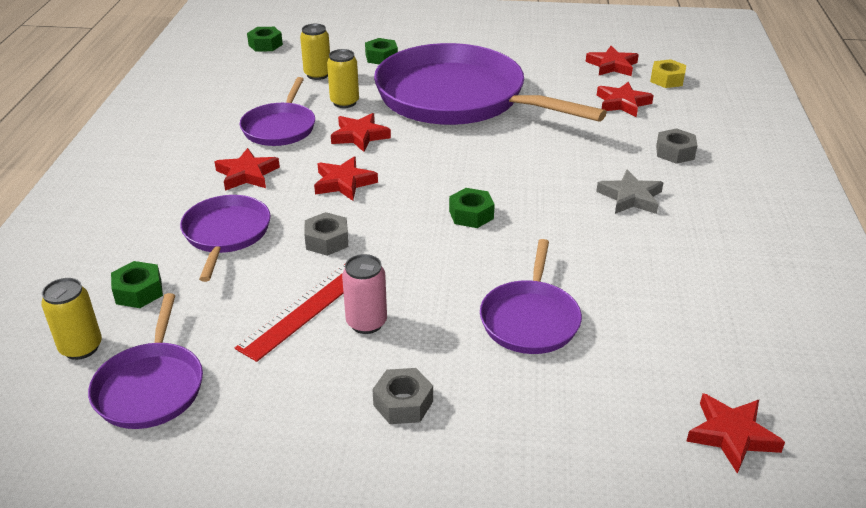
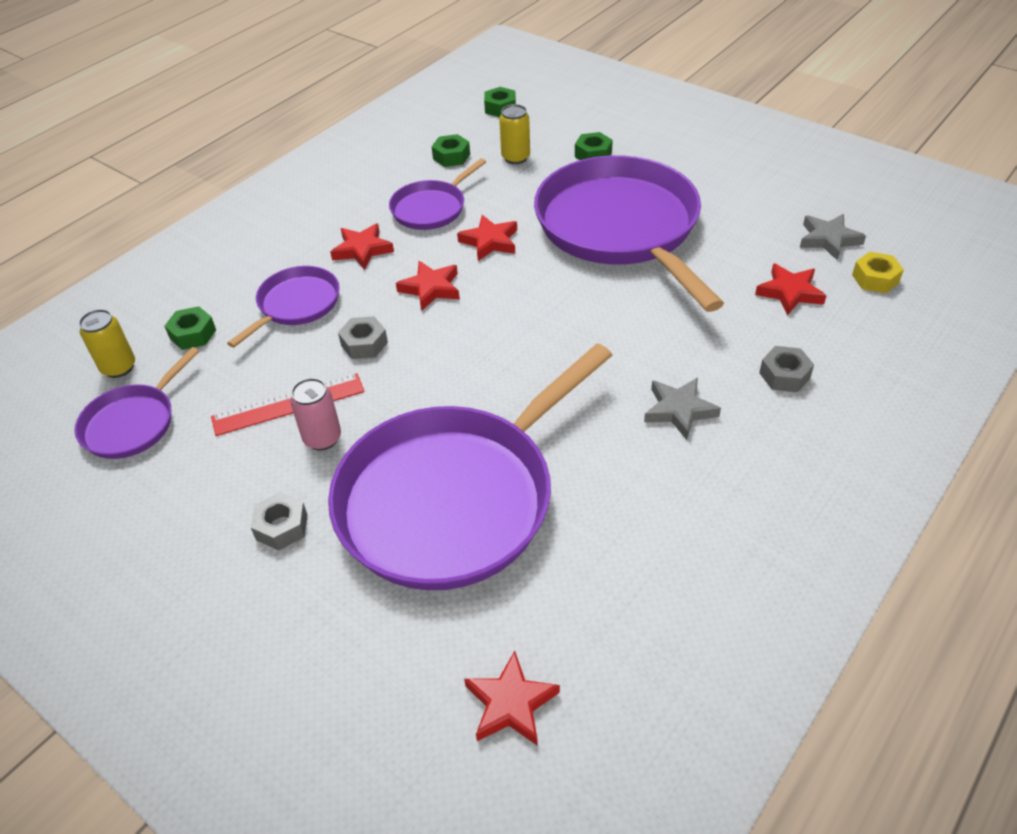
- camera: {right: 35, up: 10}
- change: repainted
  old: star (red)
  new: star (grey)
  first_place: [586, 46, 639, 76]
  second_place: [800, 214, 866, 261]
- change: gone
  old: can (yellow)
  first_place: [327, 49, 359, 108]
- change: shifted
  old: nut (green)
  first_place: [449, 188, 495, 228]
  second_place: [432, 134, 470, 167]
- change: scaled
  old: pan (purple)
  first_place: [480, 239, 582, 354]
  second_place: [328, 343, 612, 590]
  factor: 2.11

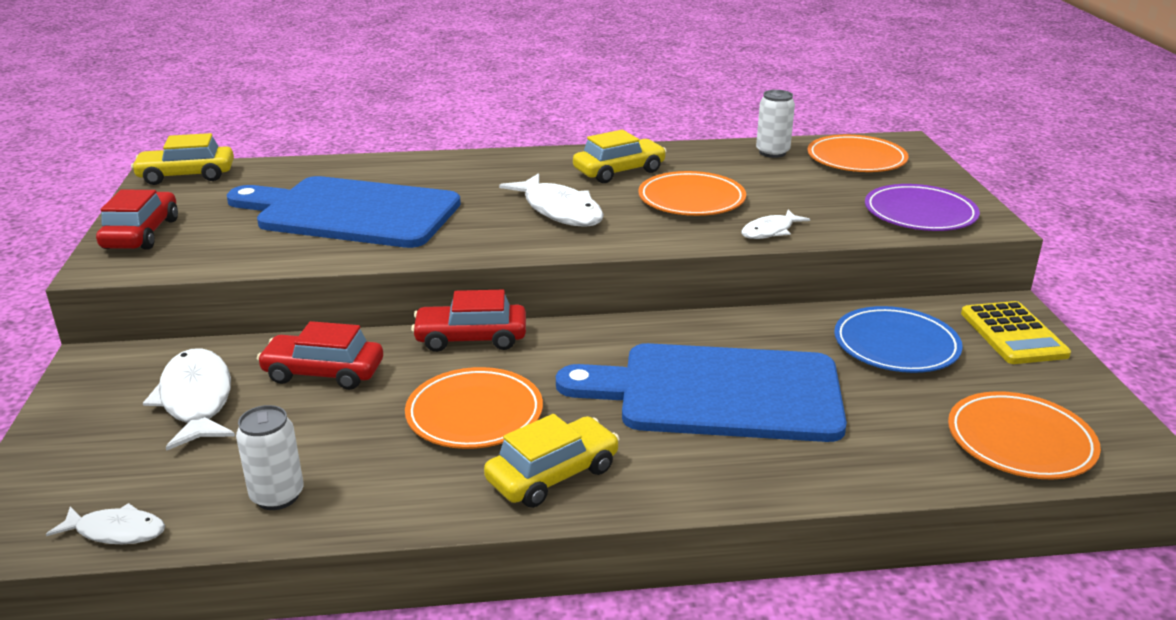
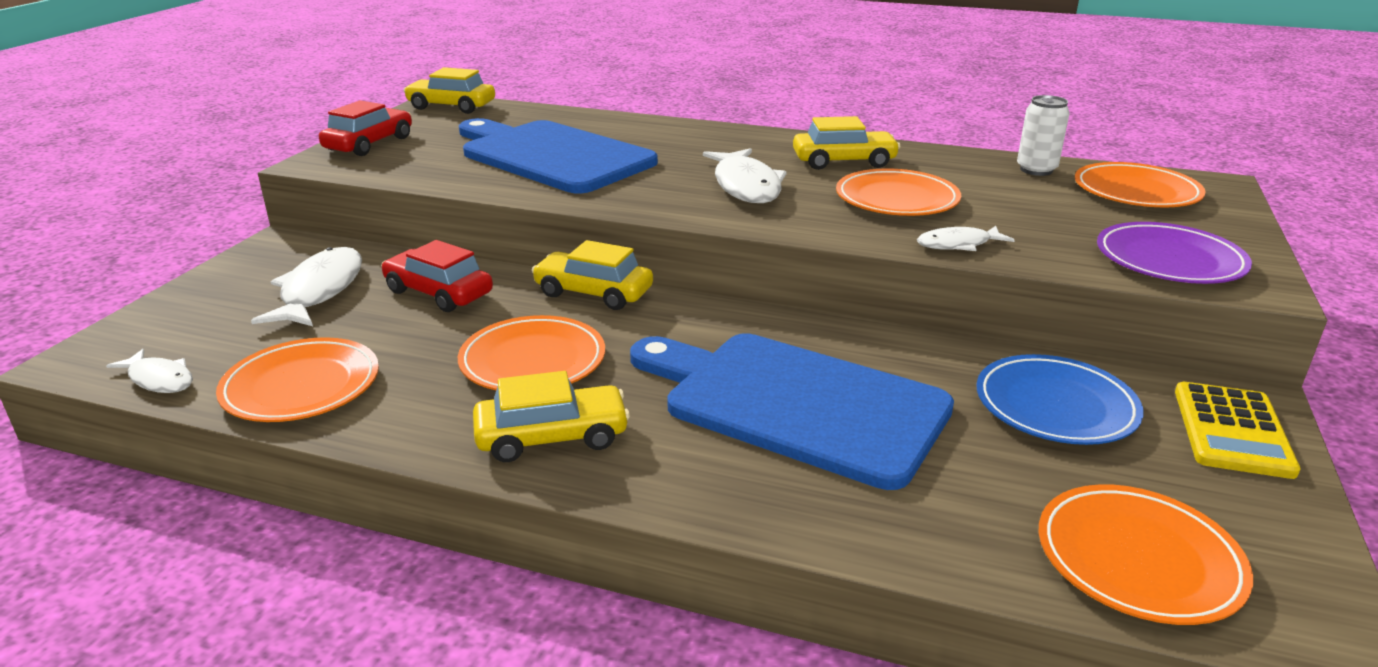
- camera: {right: 25, up: 0}
- change: repainted
  old: car (red)
  new: car (yellow)
  first_place: [411, 290, 526, 352]
  second_place: [532, 240, 653, 310]
- change: swapped
  old: can (white)
  new: plate (orange)
  first_place: [236, 405, 304, 510]
  second_place: [216, 337, 379, 422]

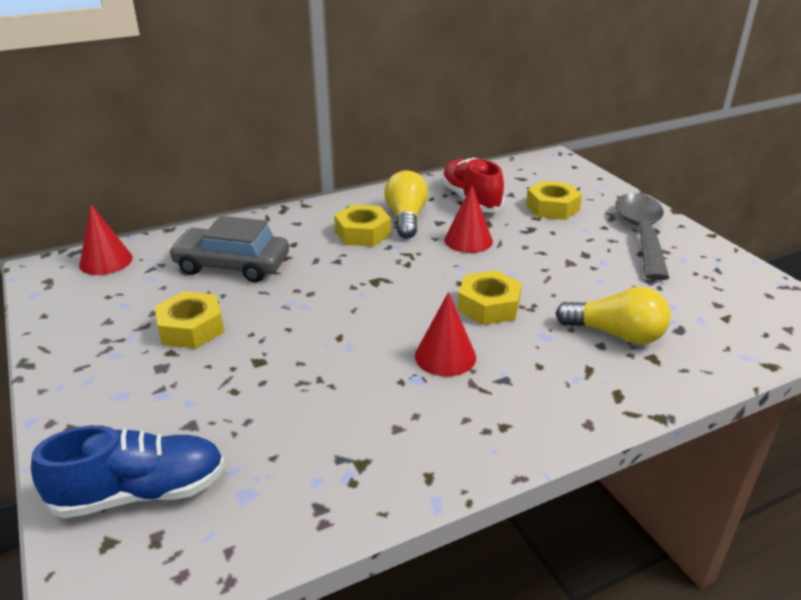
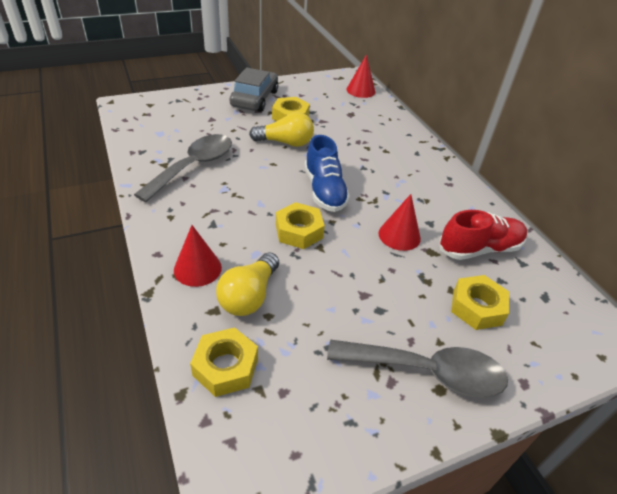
- camera: {right: 90, up: 10}
- change: shifted
  old: light bulb (yellow)
  first_place: [384, 170, 428, 238]
  second_place: [249, 112, 314, 147]
- change: shifted
  old: nut (yellow)
  first_place: [334, 205, 391, 246]
  second_place: [190, 327, 258, 397]
- change: shifted
  old: car (grey)
  first_place: [168, 216, 289, 282]
  second_place: [230, 67, 278, 112]
- change: shifted
  old: cone (red)
  first_place: [415, 292, 476, 376]
  second_place: [174, 225, 222, 287]
- change: shifted
  old: shoe (blue)
  first_place: [31, 425, 225, 518]
  second_place: [304, 135, 350, 212]
- change: new
  new: spoon (grey)
  second_place: [134, 134, 232, 202]

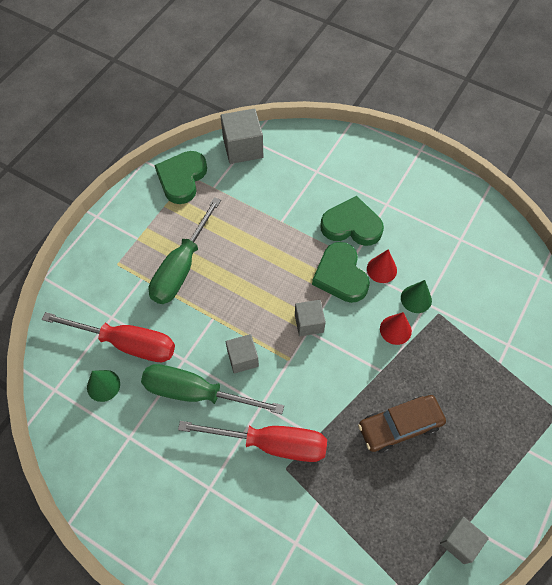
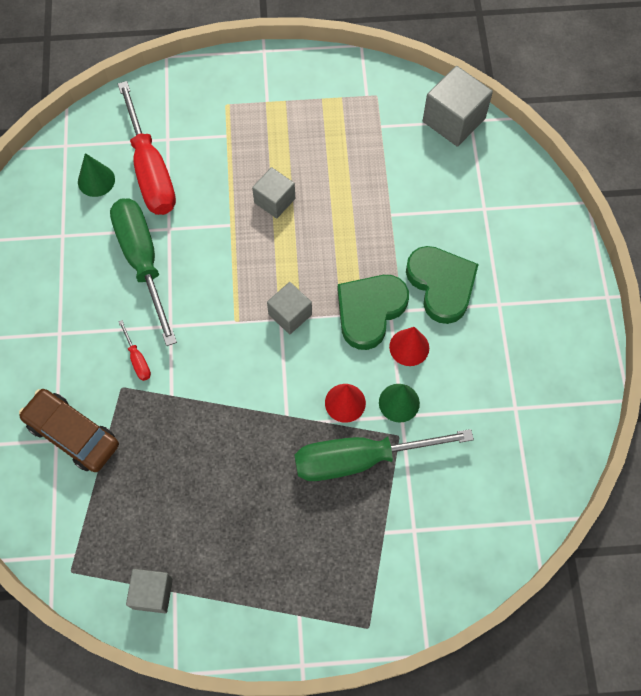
- camera: {right: 55, up: 5}
- change: gone
  old: heart (green)
  first_place: [155, 151, 207, 204]
- change: shifted
  old: screwdriver (green)
  first_place: [148, 197, 221, 304]
  second_place: [295, 429, 474, 481]
- change: shifted
  old: cube (grey)
  first_place: [226, 334, 259, 374]
  second_place: [252, 167, 295, 219]
- change: shifted
  old: car (brown)
  first_place: [358, 395, 446, 453]
  second_place: [19, 389, 119, 472]
- change: scaled
  old: screwdriver (red)
  first_place: [178, 421, 327, 462]
  second_place: [118, 320, 151, 381]
  factor: 0.41

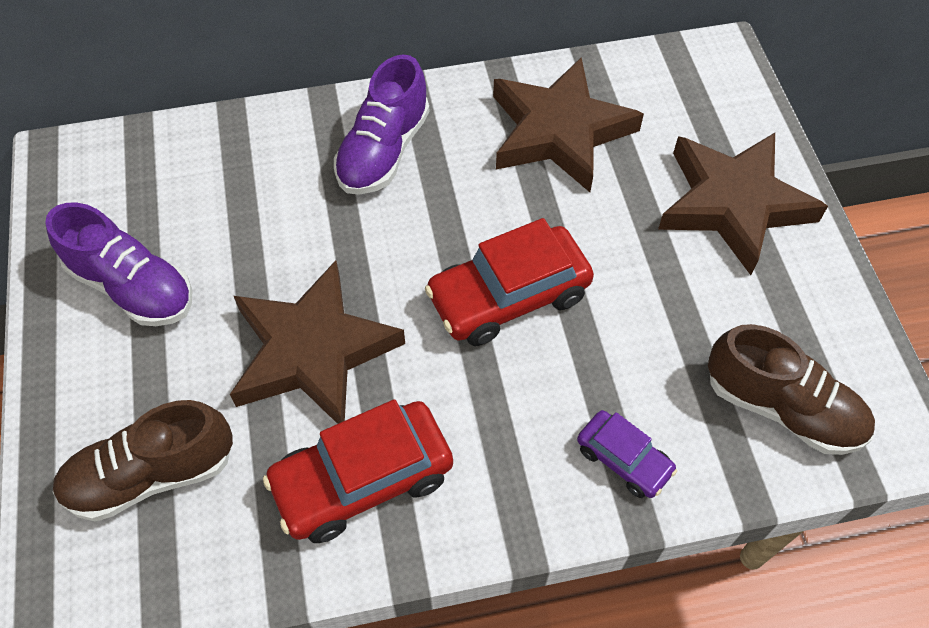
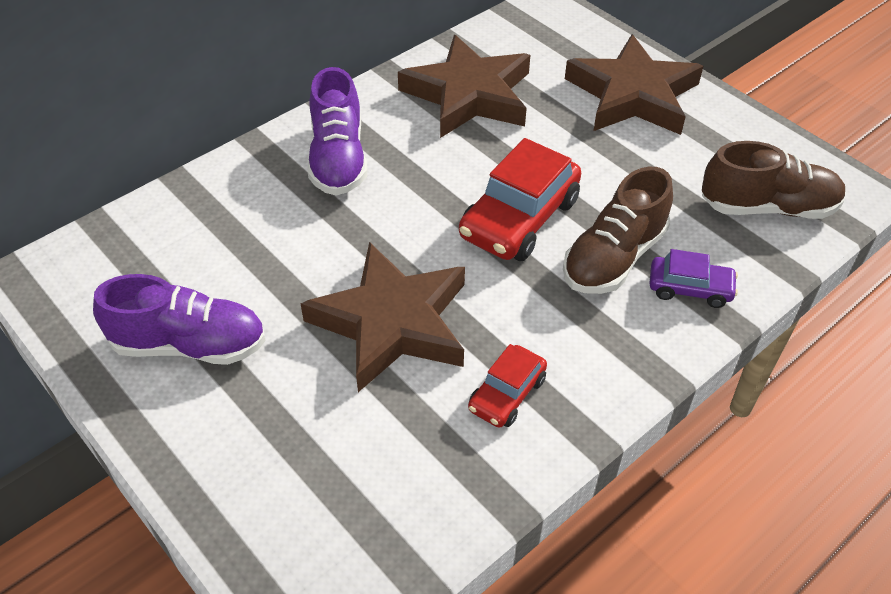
- camera: {right: -30, up: -10}
- change: scaled
  old: car (red)
  first_place: [263, 399, 453, 543]
  second_place: [468, 344, 547, 428]
  factor: 0.56
- change: shifted
  old: shoe (brown)
  first_place: [53, 400, 233, 522]
  second_place: [563, 167, 673, 294]

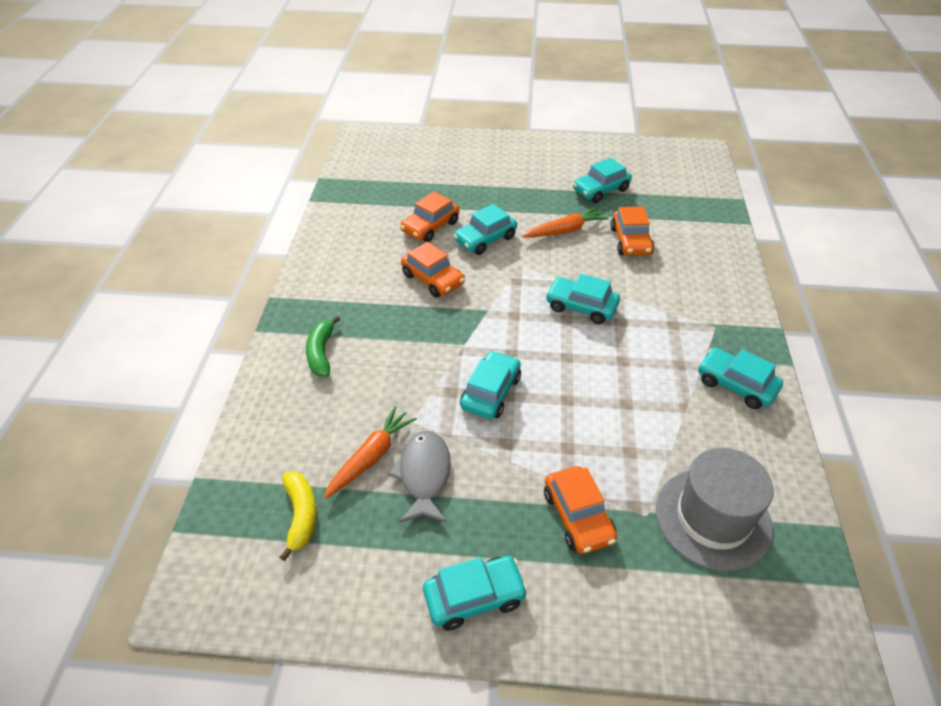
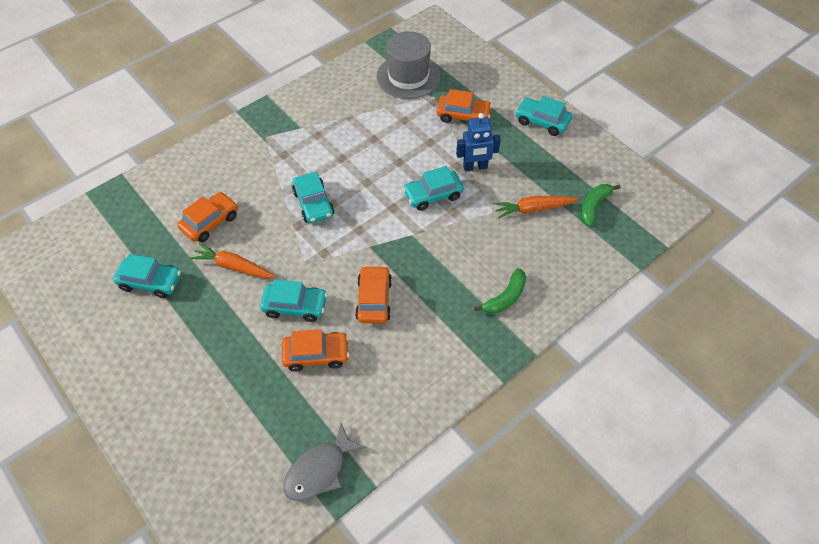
- camera: {right: -135, up: 10}
- change: gone
  old: car (turquoise)
  first_place: [698, 348, 783, 409]
- change: shifted
  old: fish (grey)
  first_place: [388, 430, 451, 523]
  second_place: [283, 423, 366, 501]
- change: rotated
  old: car (orange)
  first_place: [544, 466, 617, 554]
  second_place: [437, 89, 492, 123]
  degrees: 75
- change: repainted
  old: banana (yellow)
  new: banana (green)
  first_place: [280, 472, 317, 561]
  second_place: [581, 184, 621, 227]
- change: new
  new: robot (blue)
  second_place: [456, 113, 501, 171]

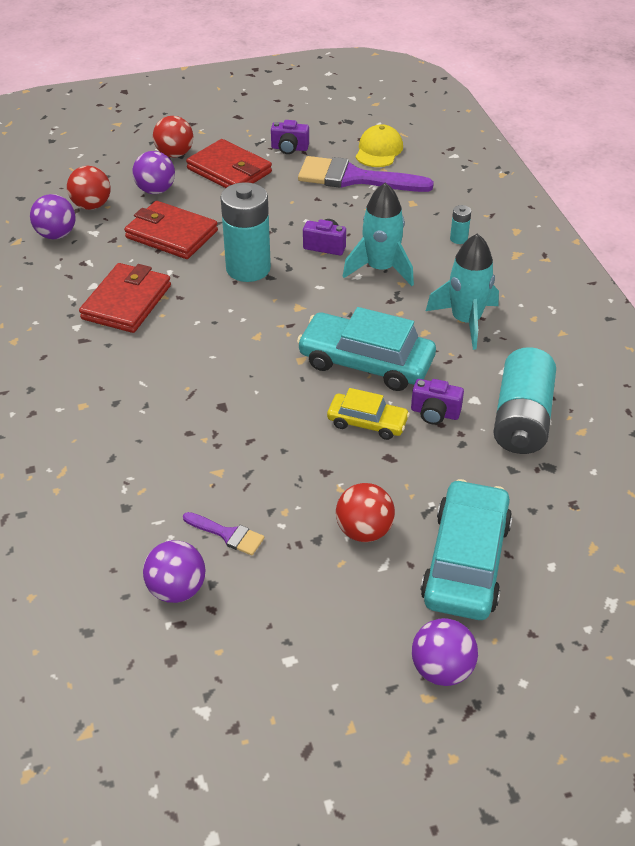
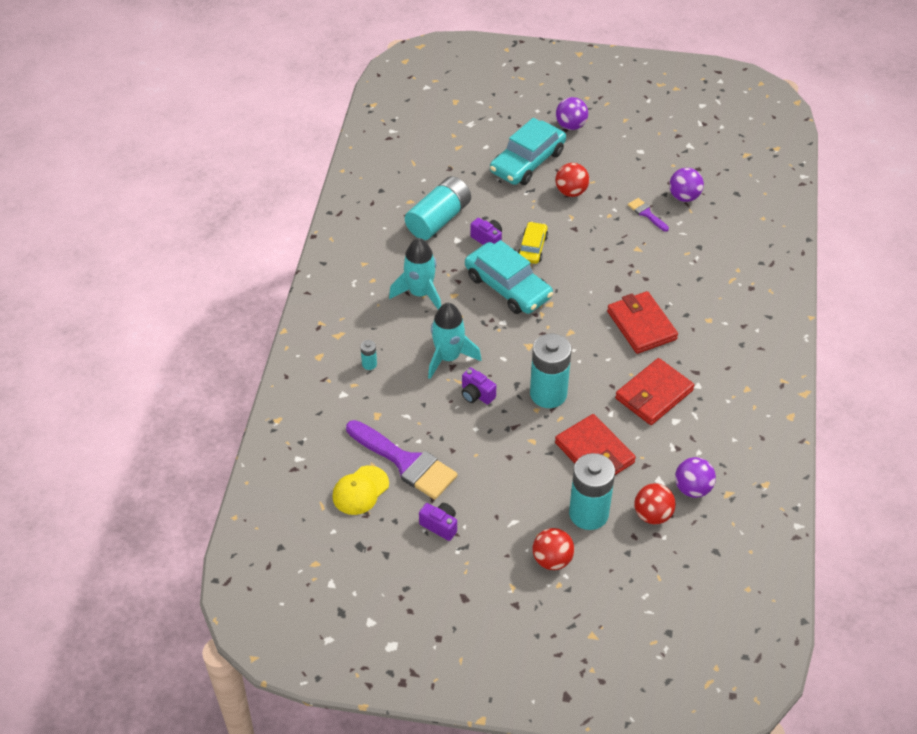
- camera: {right: -155, up: 5}
- change: shifted
  old: wallet (red)
  first_place: [186, 139, 272, 188]
  second_place: [607, 291, 678, 354]
- change: swapped
  old: ball (purple)
  new: battery (turquoise)
  first_place: [132, 151, 175, 194]
  second_place: [569, 453, 615, 530]
- change: rotated
  old: car (yellow)
  first_place: [327, 388, 410, 440]
  second_place: [518, 222, 548, 264]
  degrees: 60

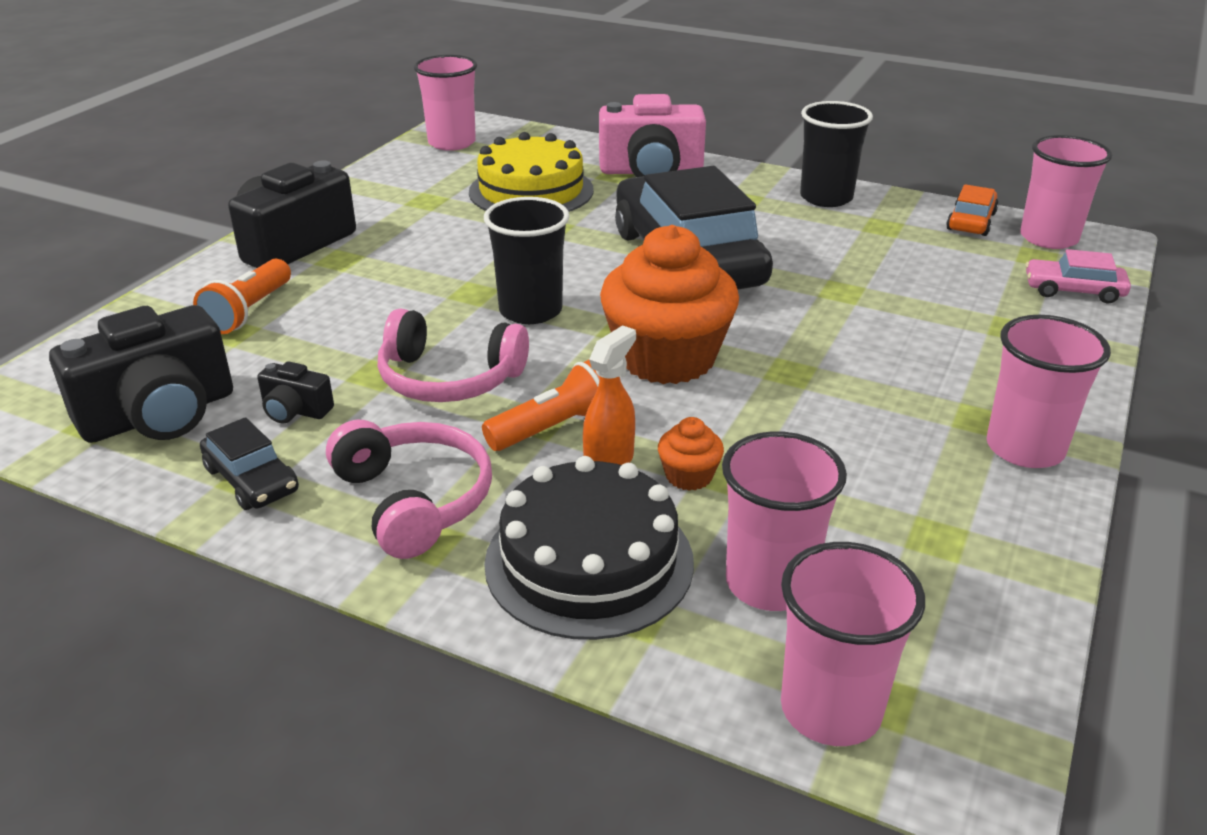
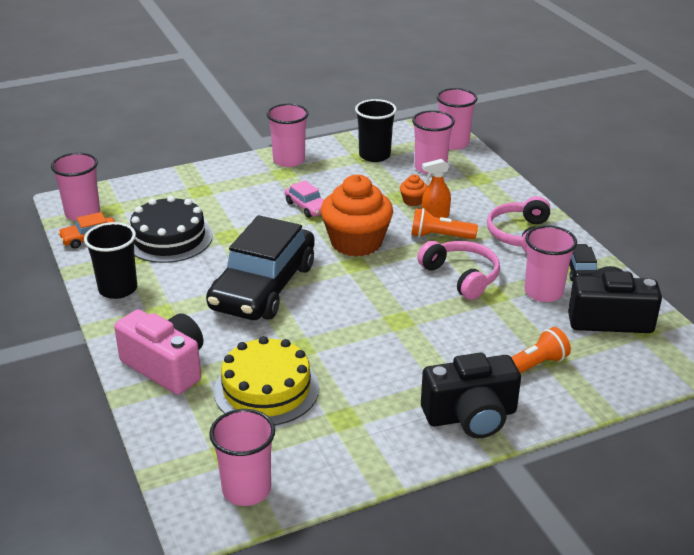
- camera: {right: -140, up: 0}
- change: shifted
  old: cup (black)
  first_place: [484, 197, 569, 324]
  second_place: [355, 99, 397, 162]
- change: shifted
  old: car (pink)
  first_place: [1025, 249, 1131, 303]
  second_place: [285, 180, 324, 218]
- change: swapped
  old: camera (black)
  new: cup (pink)
  first_place: [257, 361, 334, 424]
  second_place: [524, 225, 577, 302]
- change: shifted
  old: cake (black)
  first_place: [484, 456, 694, 640]
  second_place: [130, 196, 213, 263]

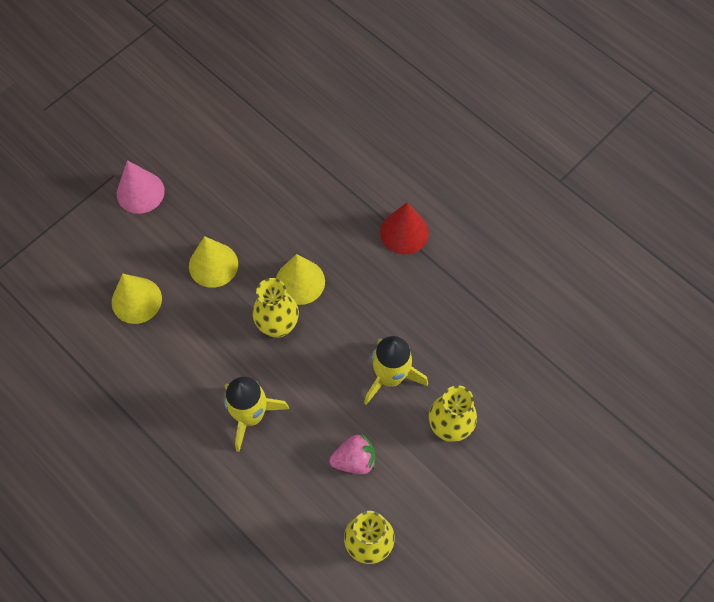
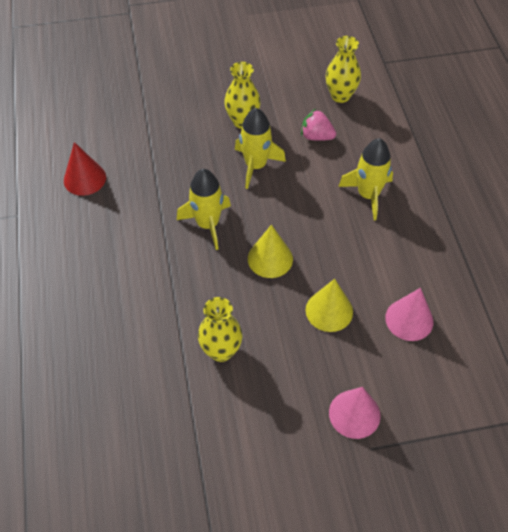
- camera: {right: -145, up: -10}
- change: shifted
  old: cone (red)
  first_place: [380, 202, 429, 254]
  second_place: [64, 142, 106, 196]
- change: repainted
  old: cone (yellow)
  new: cone (pink)
  first_place: [112, 274, 162, 324]
  second_place: [385, 288, 433, 341]
- change: shifted
  old: vase (yellow)
  first_place: [253, 278, 299, 338]
  second_place: [198, 297, 242, 362]
- change: new
  new: rocket (yellow)
  second_place: [177, 169, 231, 250]

